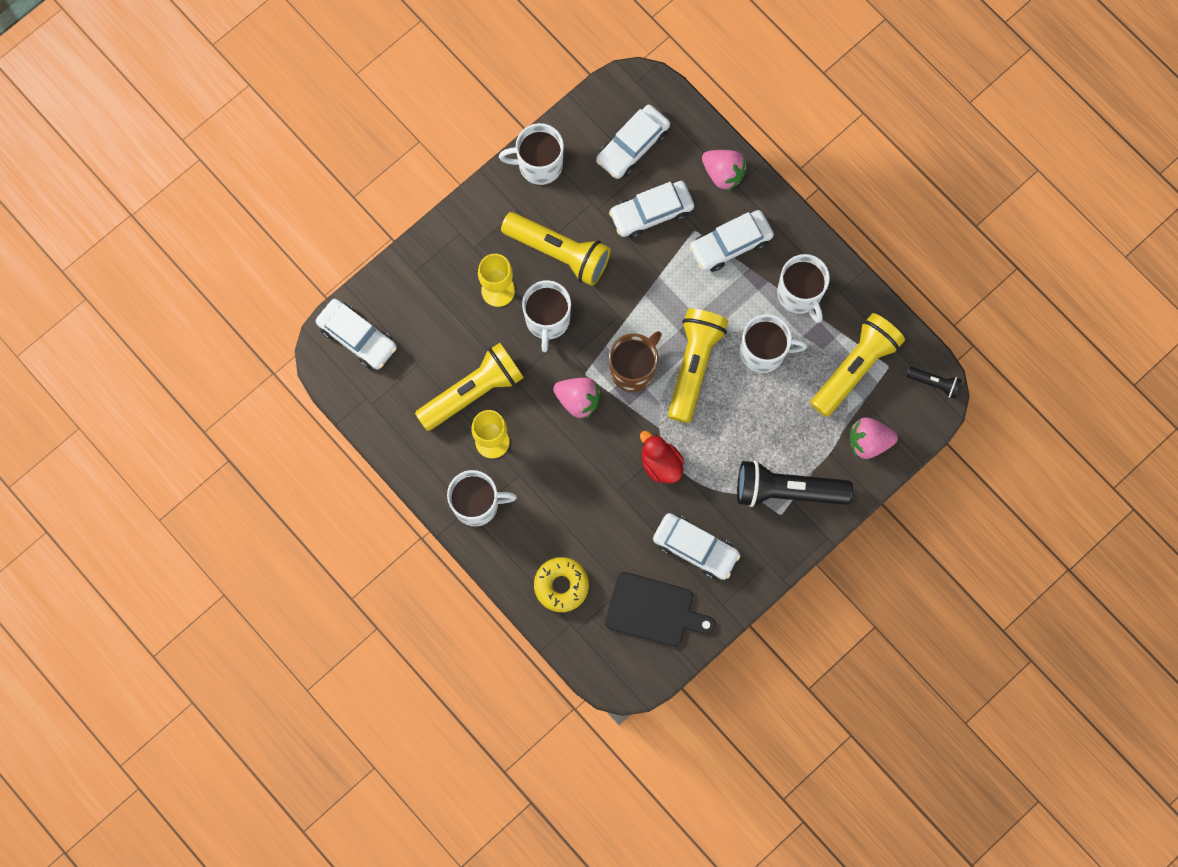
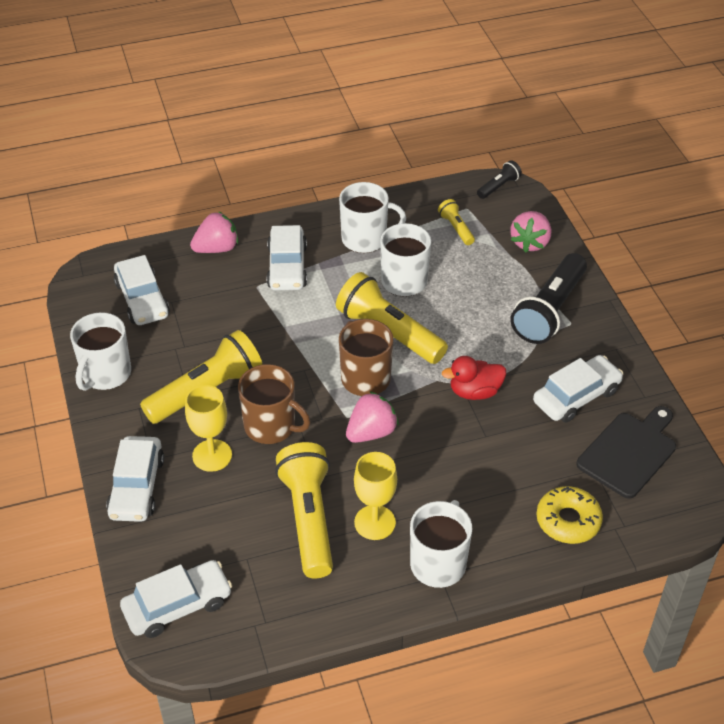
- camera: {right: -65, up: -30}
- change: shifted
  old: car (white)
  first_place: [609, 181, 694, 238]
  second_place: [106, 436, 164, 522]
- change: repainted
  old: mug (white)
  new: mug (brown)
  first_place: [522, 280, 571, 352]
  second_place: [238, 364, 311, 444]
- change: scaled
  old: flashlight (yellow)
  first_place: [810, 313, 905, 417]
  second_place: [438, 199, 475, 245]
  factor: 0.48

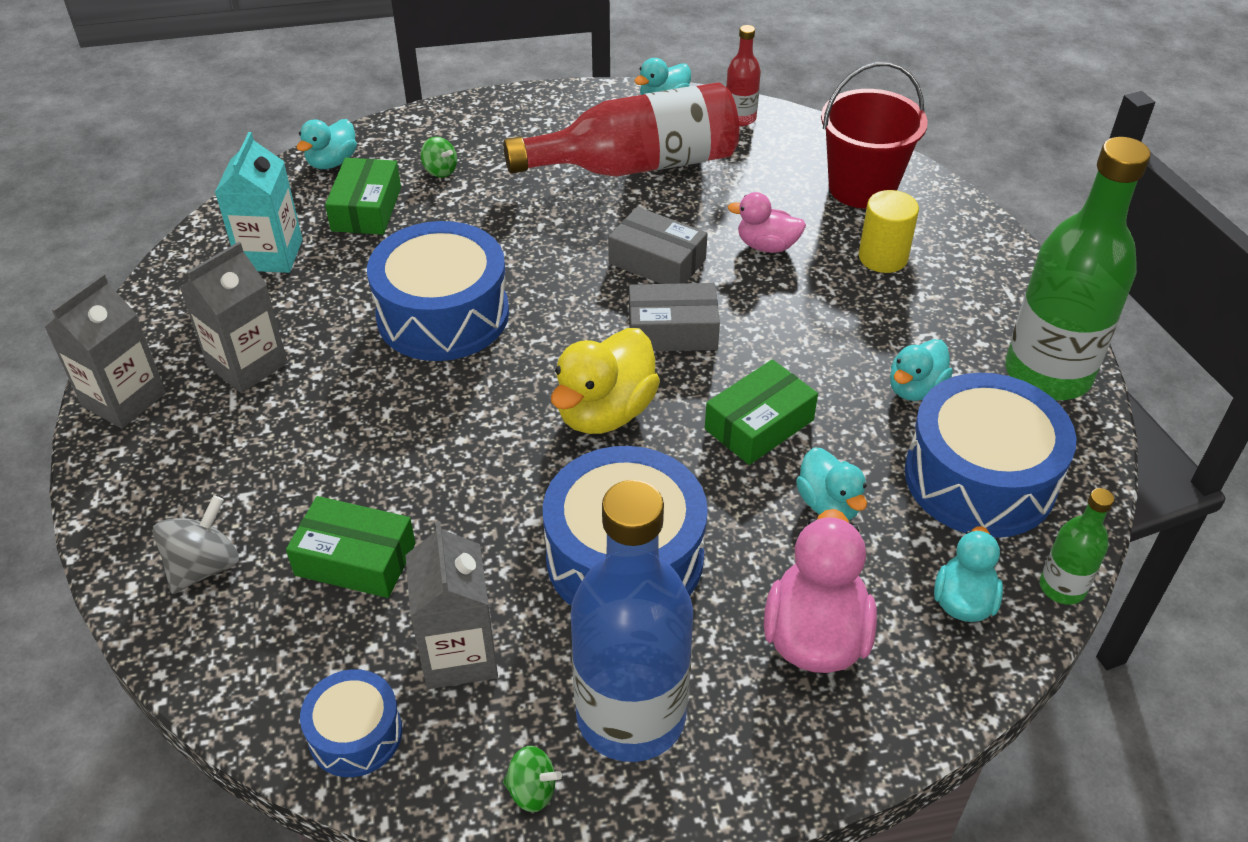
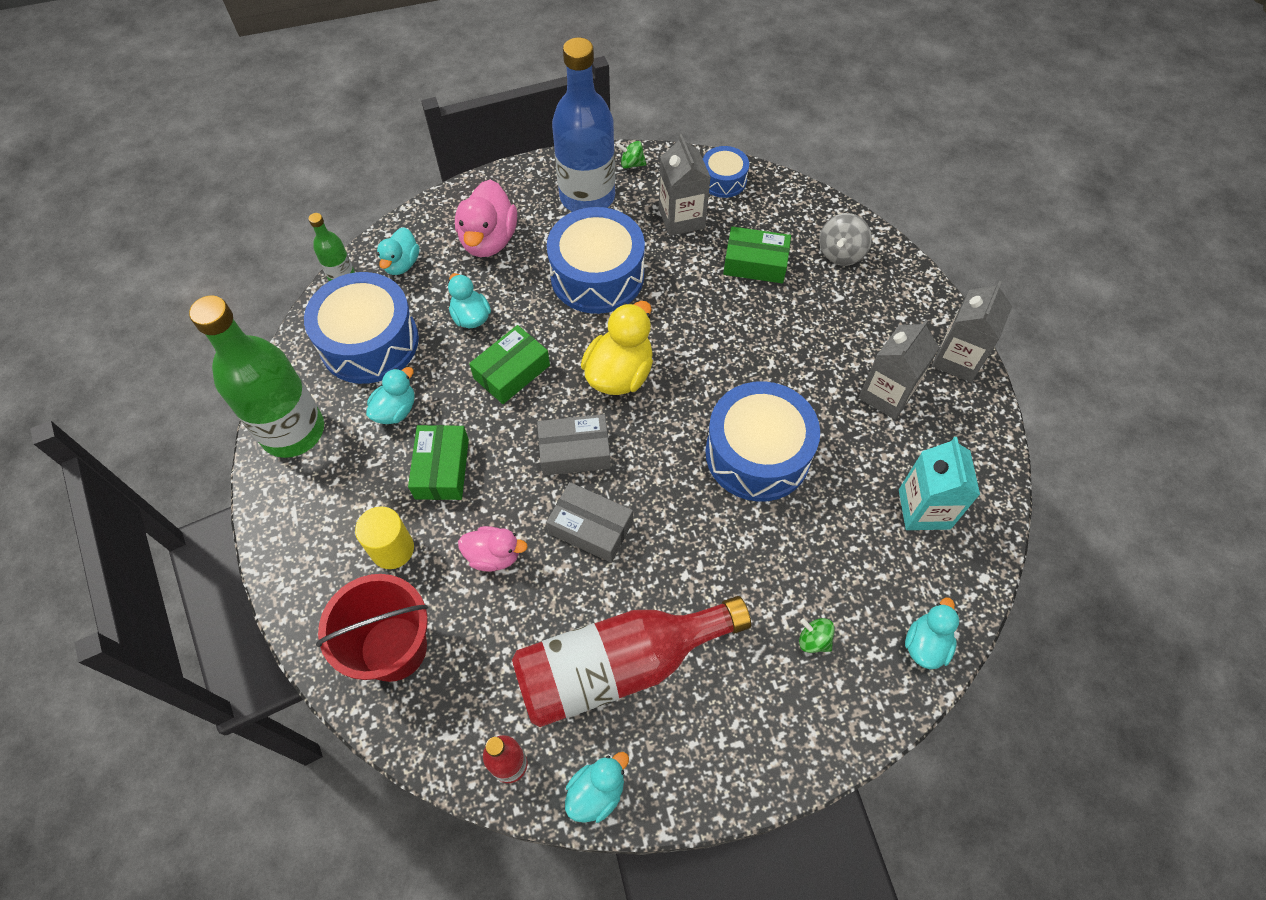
- camera: {right: 175, up: 15}
- change: shifted
  old: box (green)
  first_place: [325, 158, 401, 235]
  second_place: [408, 425, 469, 500]

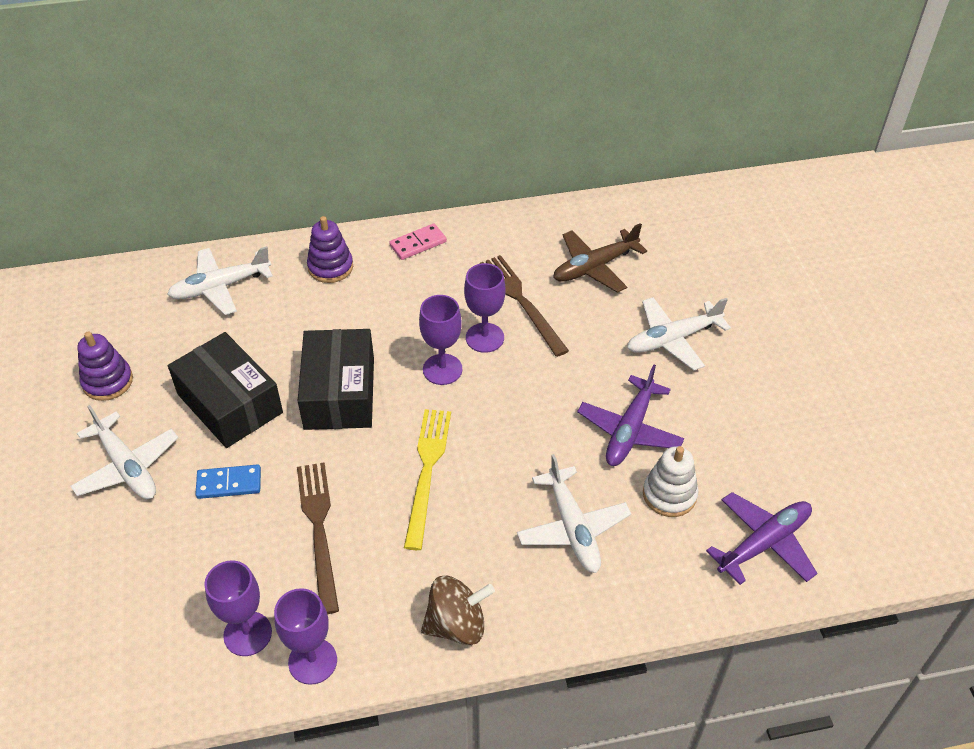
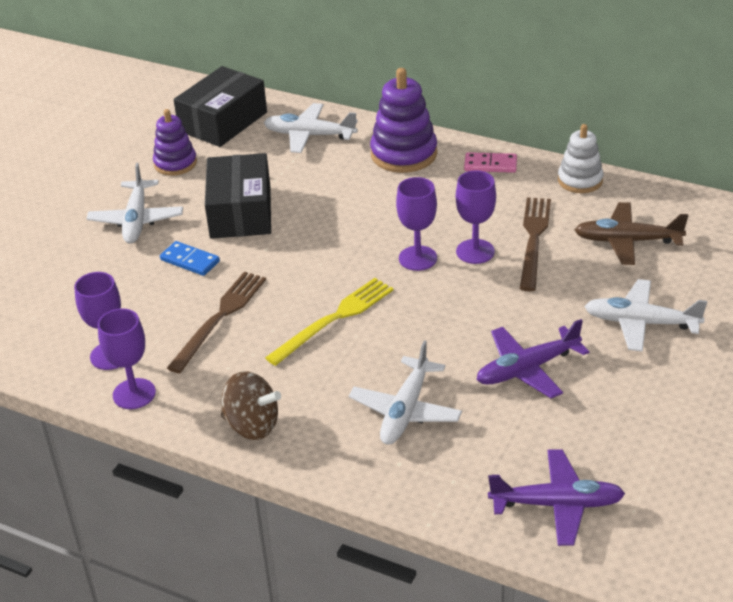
- camera: {right: 40, up: -10}
- change: scaled
  old: stacking toy (purple)
  first_place: [307, 216, 353, 283]
  second_place: [370, 68, 437, 173]
  factor: 1.54
- change: shifted
  old: box (black)
  first_place: [298, 329, 374, 430]
  second_place: [174, 66, 267, 147]
- change: shifted
  old: stacking toy (white)
  first_place: [643, 446, 699, 517]
  second_place: [558, 124, 604, 193]

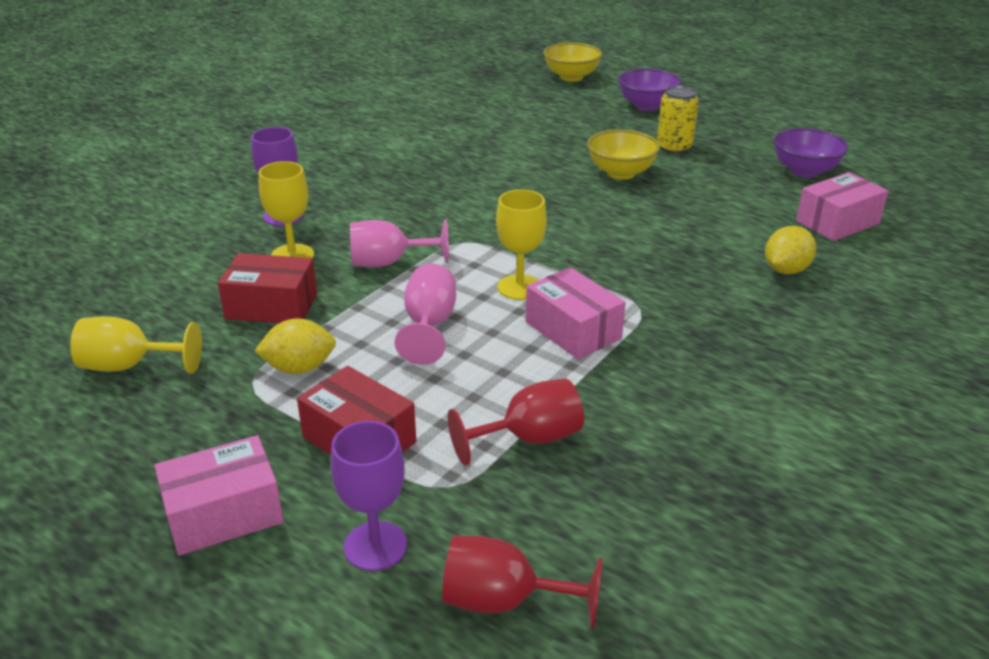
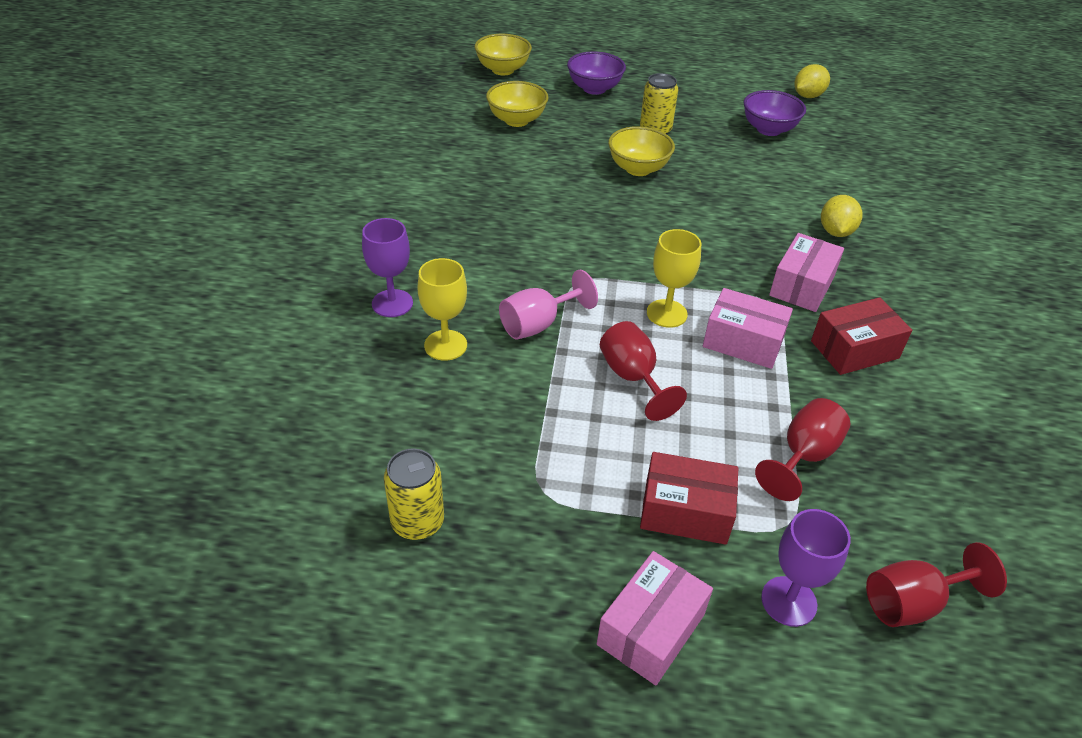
- camera: {right: -30, up: 10}
- change: shifted
  old: box (pink)
  first_place: [796, 172, 888, 241]
  second_place: [769, 233, 844, 312]
- change: shifted
  old: box (red)
  first_place: [218, 253, 317, 323]
  second_place: [811, 297, 912, 375]
- change: repainted
  old: goblet (pink)
  new: goblet (red)
  first_place: [395, 264, 456, 365]
  second_place: [600, 321, 687, 421]
- change: swapped
  old: goblet (yellow)
  new: can (yellow)
  first_place: [70, 316, 202, 373]
  second_place: [384, 449, 444, 540]
- change: shifted
  old: lemon (yellow)
  first_place: [255, 318, 336, 374]
  second_place: [794, 64, 830, 98]
- change: new
  new: bowl (yellow)
  second_place: [486, 81, 548, 127]

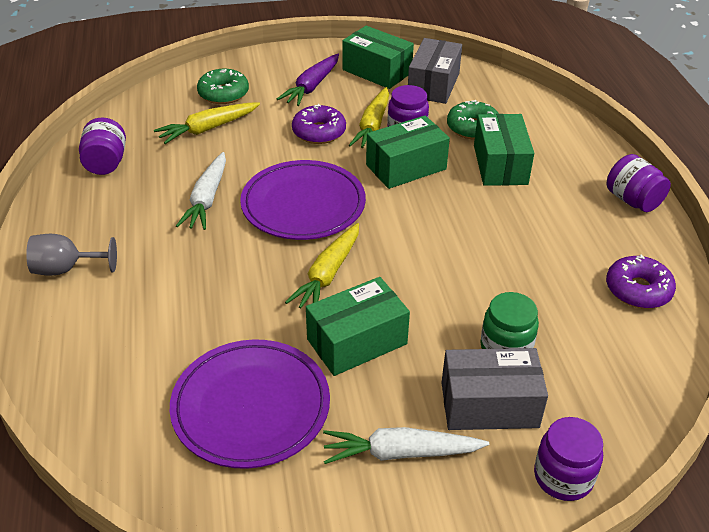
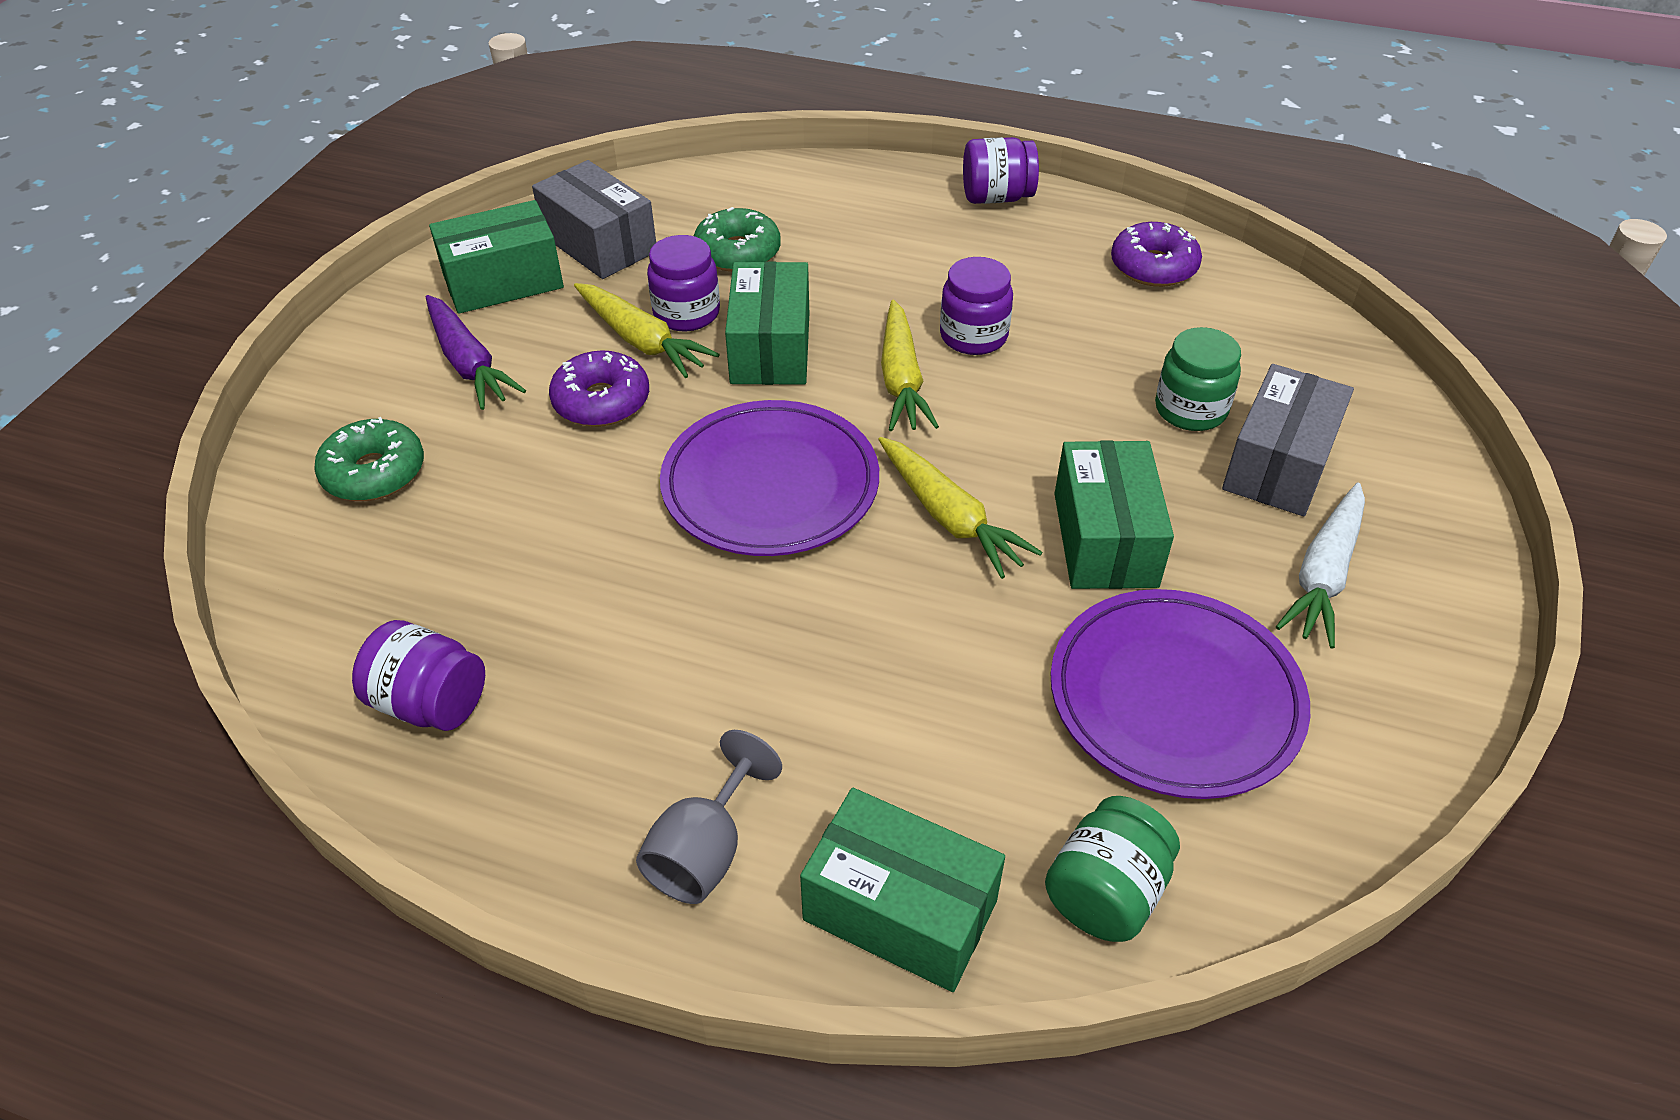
- camera: {right: -60, up: 5}
- change: shifted
  old: carrot (yellow)
  first_place: [154, 103, 260, 144]
  second_place: [881, 300, 939, 431]
- change: shifted
  old: box (green)
  first_place: [474, 114, 534, 186]
  second_place: [800, 788, 1005, 992]
- change: gone
  old: carrot (white)
  first_place: [176, 152, 226, 230]
- change: shifted
  old: jar (purple)
  first_place: [534, 417, 603, 501]
  second_place: [940, 257, 1013, 355]
- change: new
  new: jar (green)
  second_place: [1045, 796, 1180, 942]

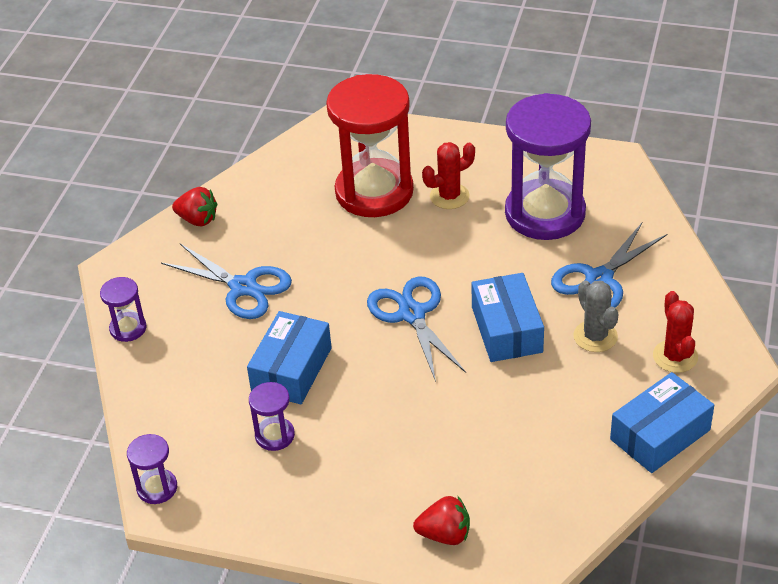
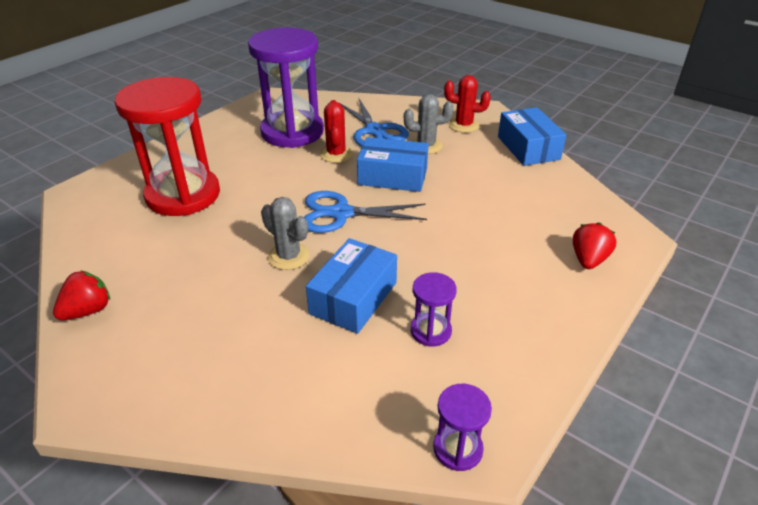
- camera: {right: -70, up: -5}
- change: shifted
  old: cactus (red)
  first_place: [422, 142, 475, 209]
  second_place: [320, 100, 353, 163]
- change: gone
  old: scissors (blue)
  first_place: [161, 244, 292, 319]
- change: gone
  old: hourglass (purple)
  first_place: [100, 277, 147, 342]
- change: rotated
  old: box (blue)
  first_place: [247, 311, 332, 404]
  second_place: [306, 238, 397, 334]
  degrees: 75
- change: new
  new: cactus (grey)
  second_place: [261, 197, 310, 270]

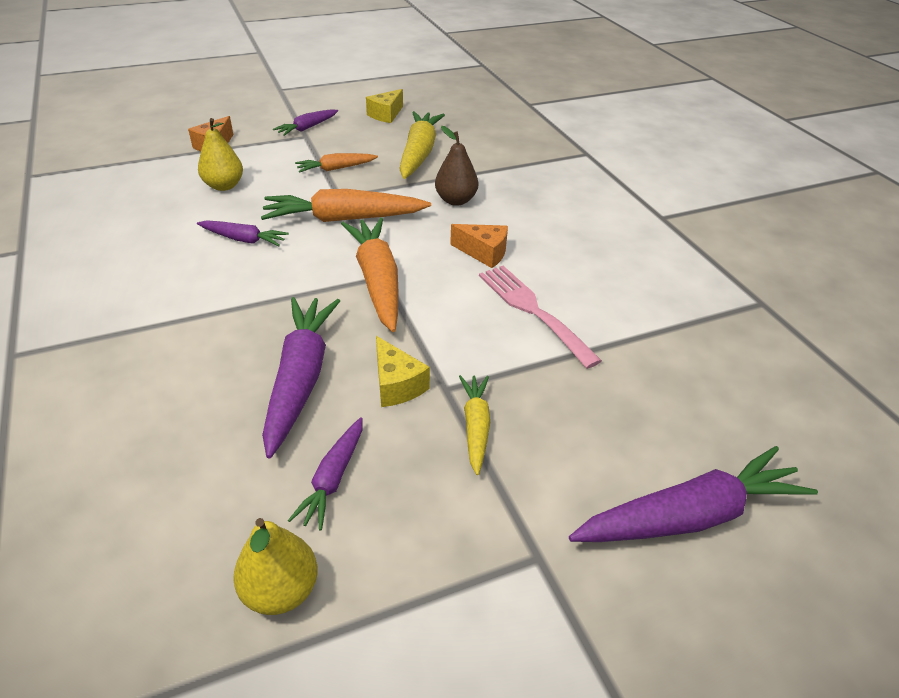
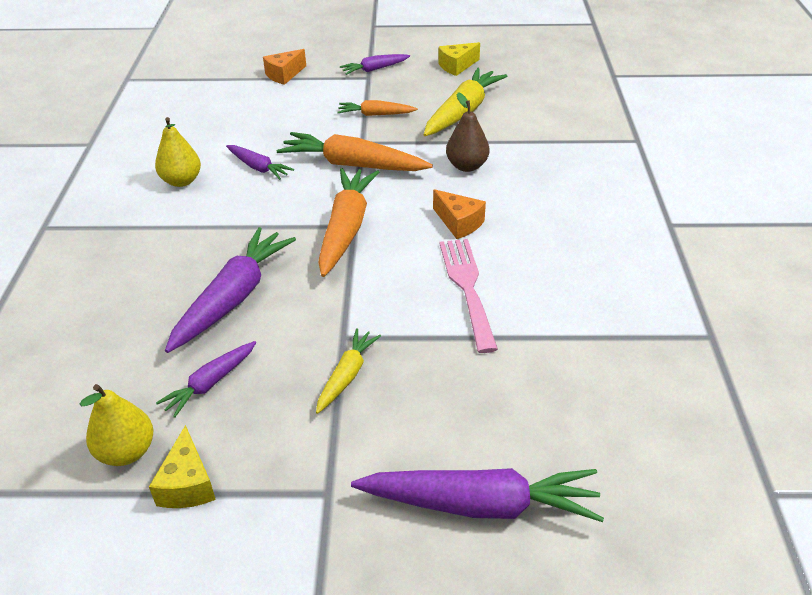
- camera: {right: 25, up: 0}
- change: shifted
  old: pear (yellow)
  first_place: [198, 118, 243, 191]
  second_place: [155, 117, 201, 187]
- change: shifted
  old: cheese (yellow)
  first_place: [376, 336, 430, 407]
  second_place: [149, 425, 216, 508]

